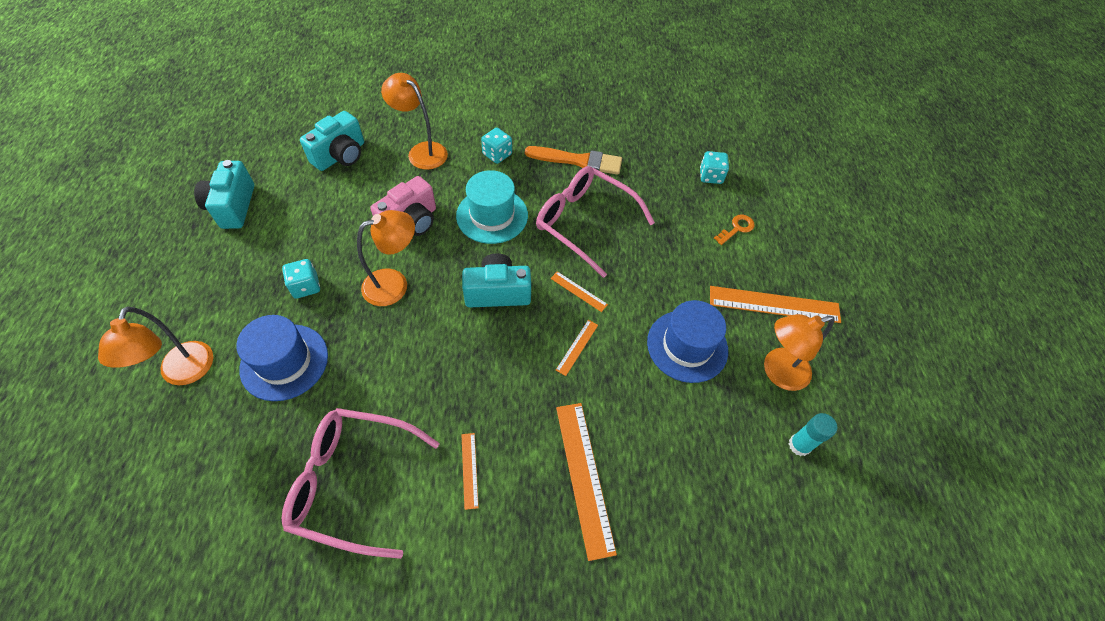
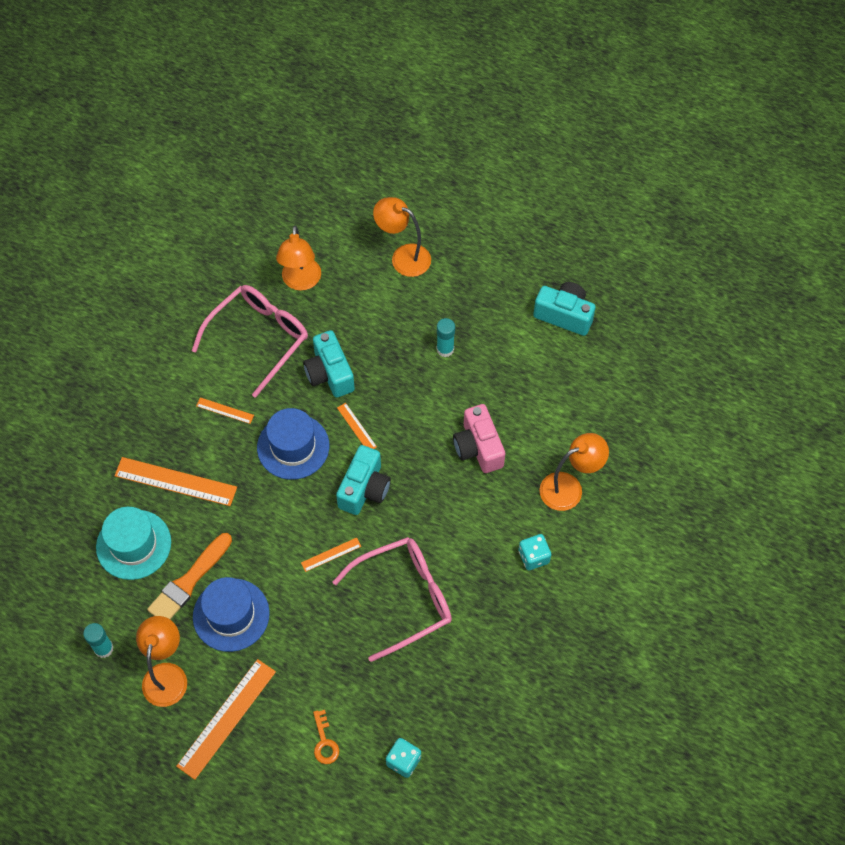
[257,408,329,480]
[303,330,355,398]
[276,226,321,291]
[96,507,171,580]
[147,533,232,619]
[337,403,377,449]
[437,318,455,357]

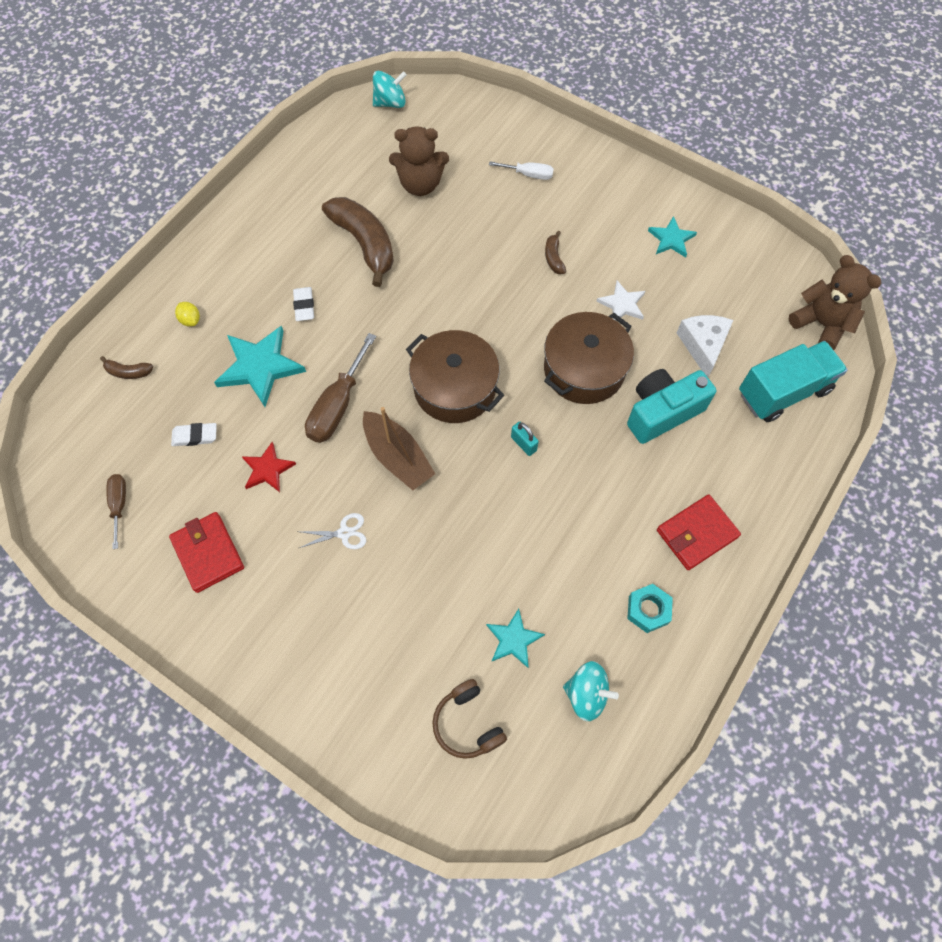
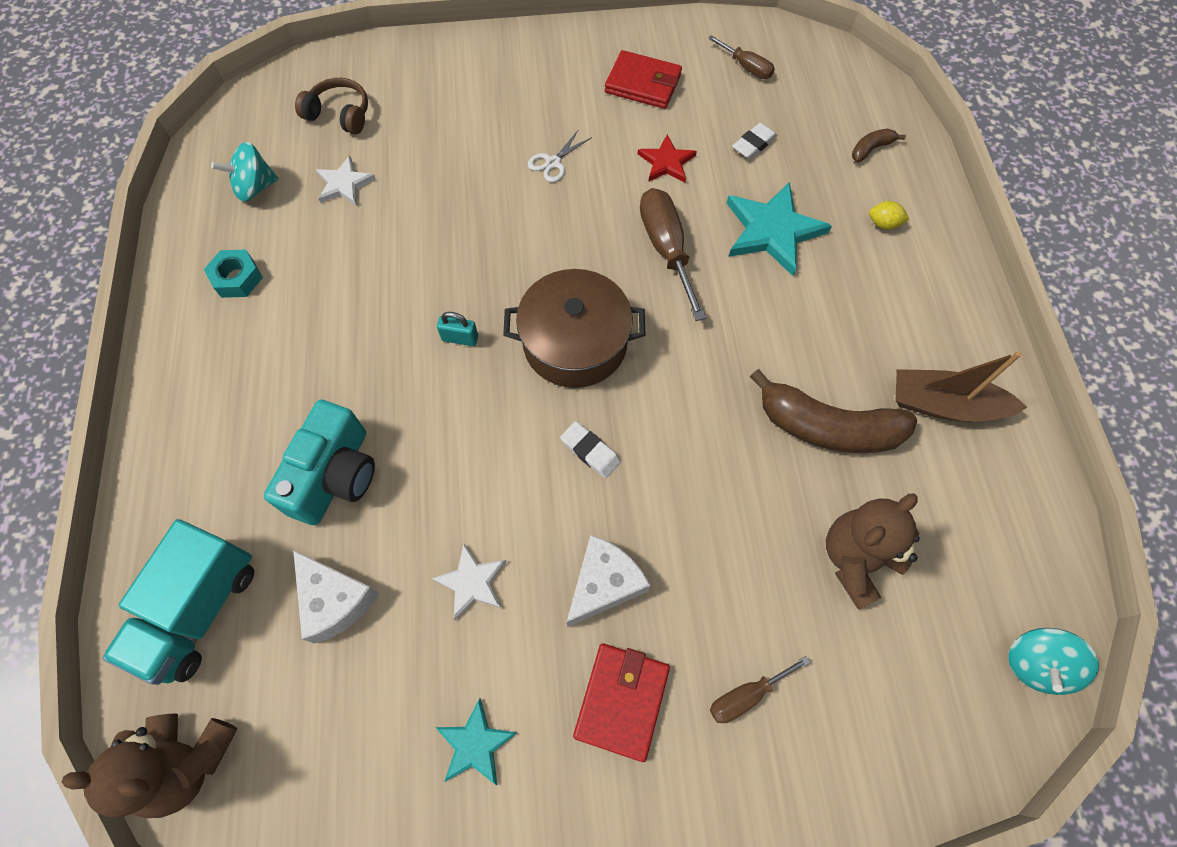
[544,312,634,404] (first image)
[560,421,621,478]
[896,351,1027,422]
[573,643,670,762]
[567,535,650,627]
[316,156,376,206]
[710,656,810,723]

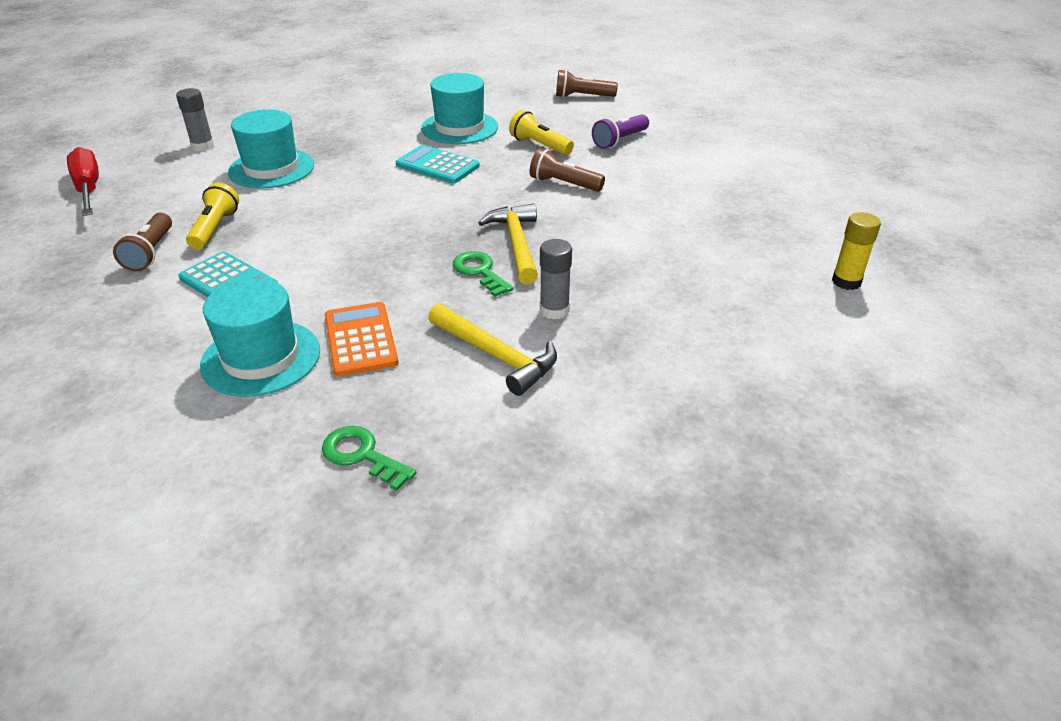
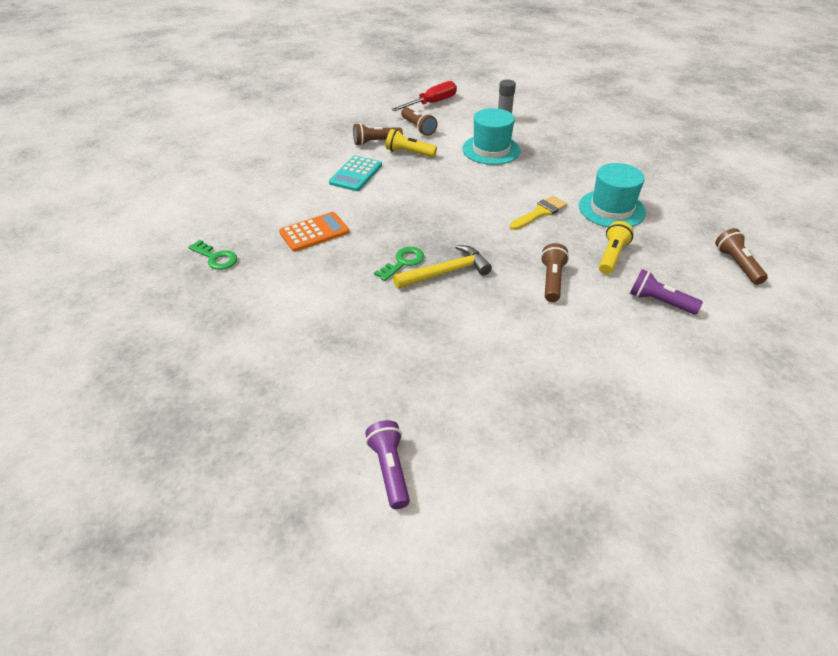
[200,279,320,397] (first image)
[428,304,557,396] (first image)
[540,239,572,320] (first image)
[832,212,881,290] (first image)
[365,420,410,509]
[401,107,437,136]
[510,196,567,230]
[386,129,437,157]
[188,240,238,270]

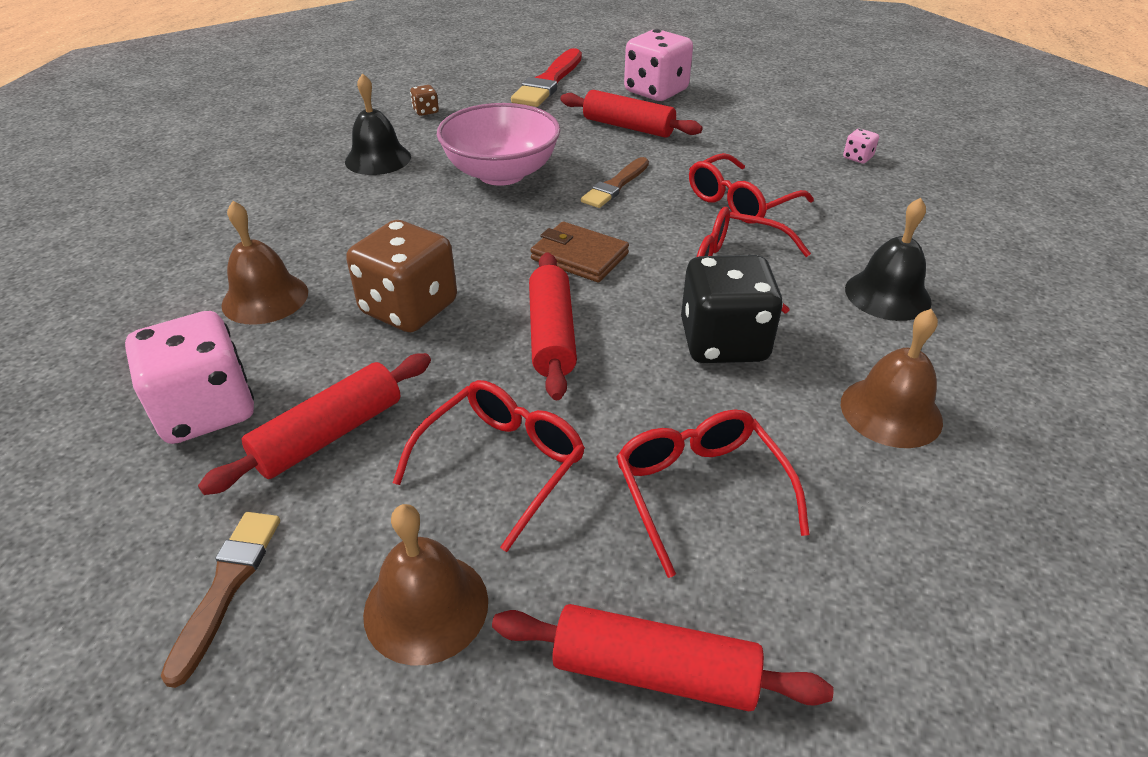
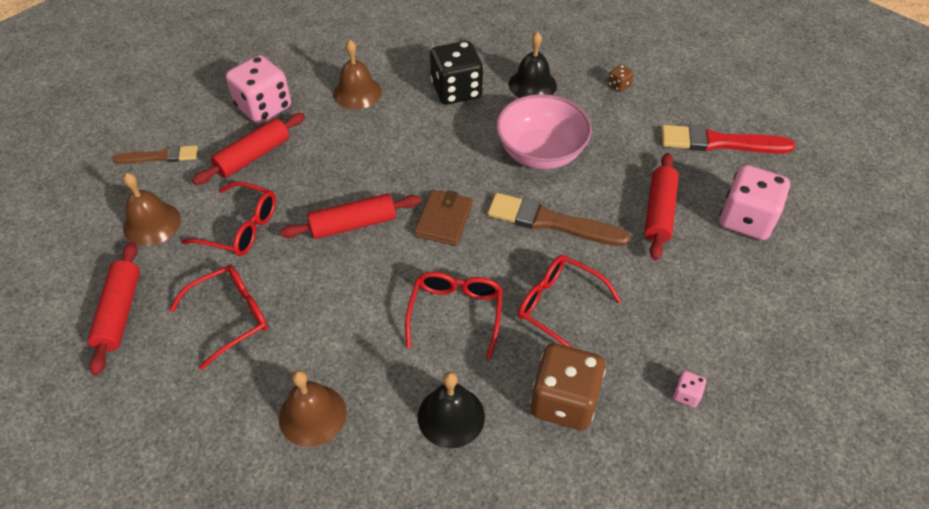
[530,343,606,430]
[430,41,483,104]
[192,113,305,185]
[487,193,631,246]

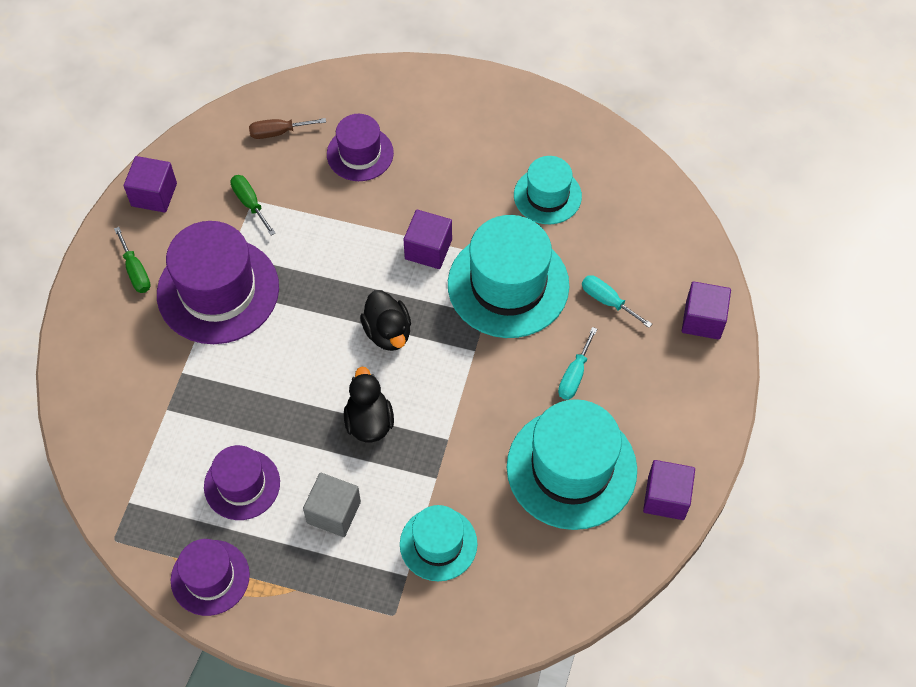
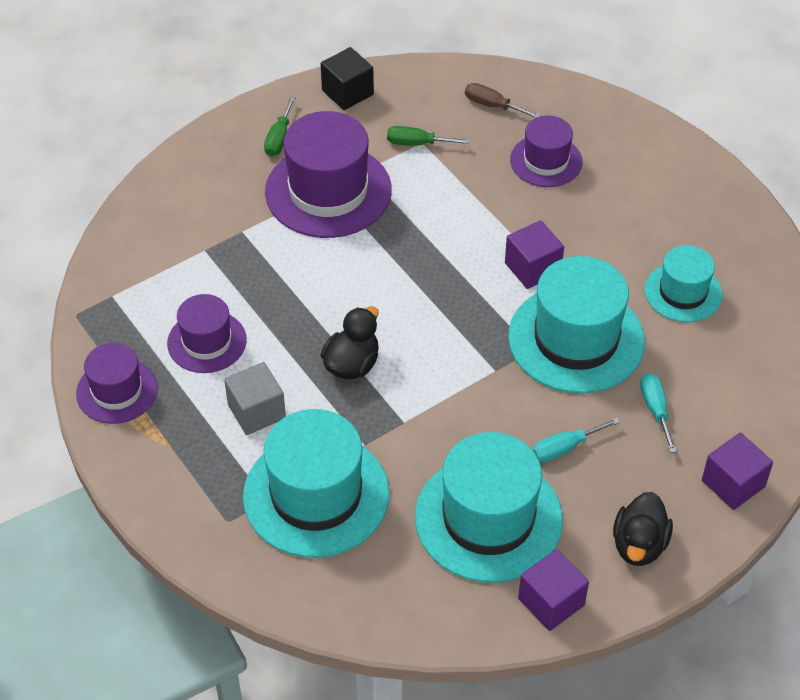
[613,492,673,566]
[321,47,374,110]
[387,126,470,146]
[243,409,389,558]

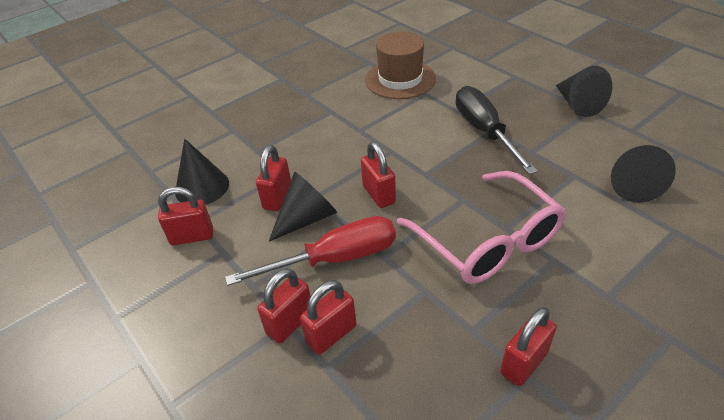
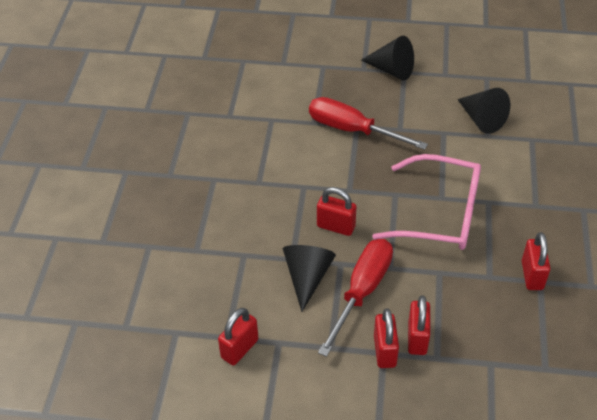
[175,139,229,205] (first image)
[256,145,291,211] (first image)
[365,32,436,99] (first image)
[309,97,428,150]

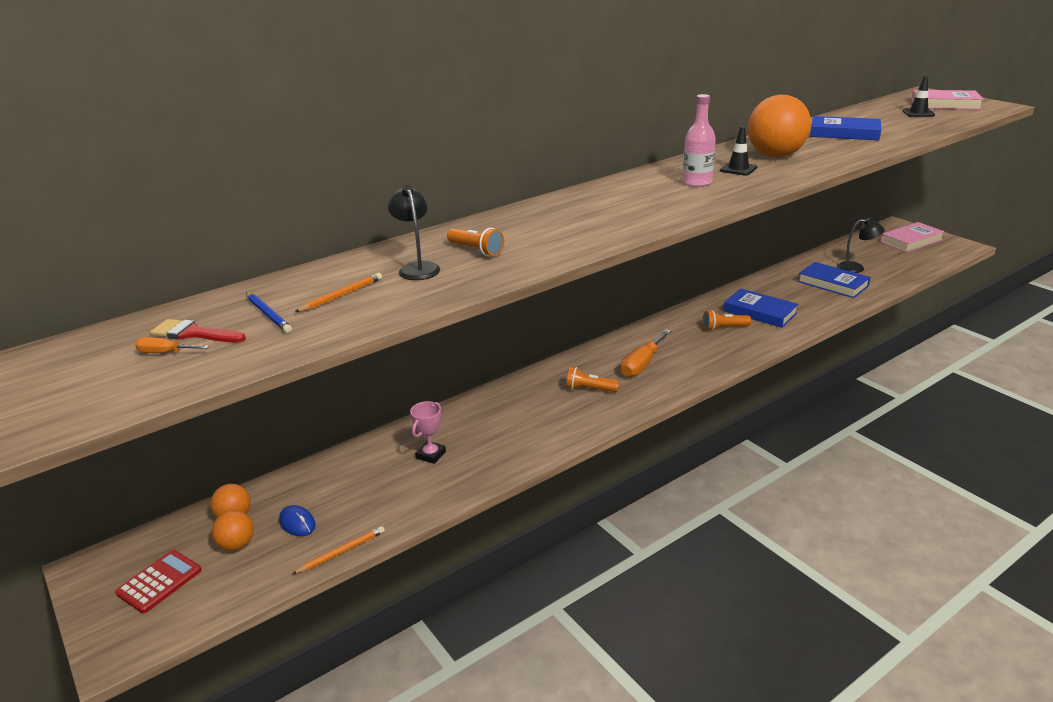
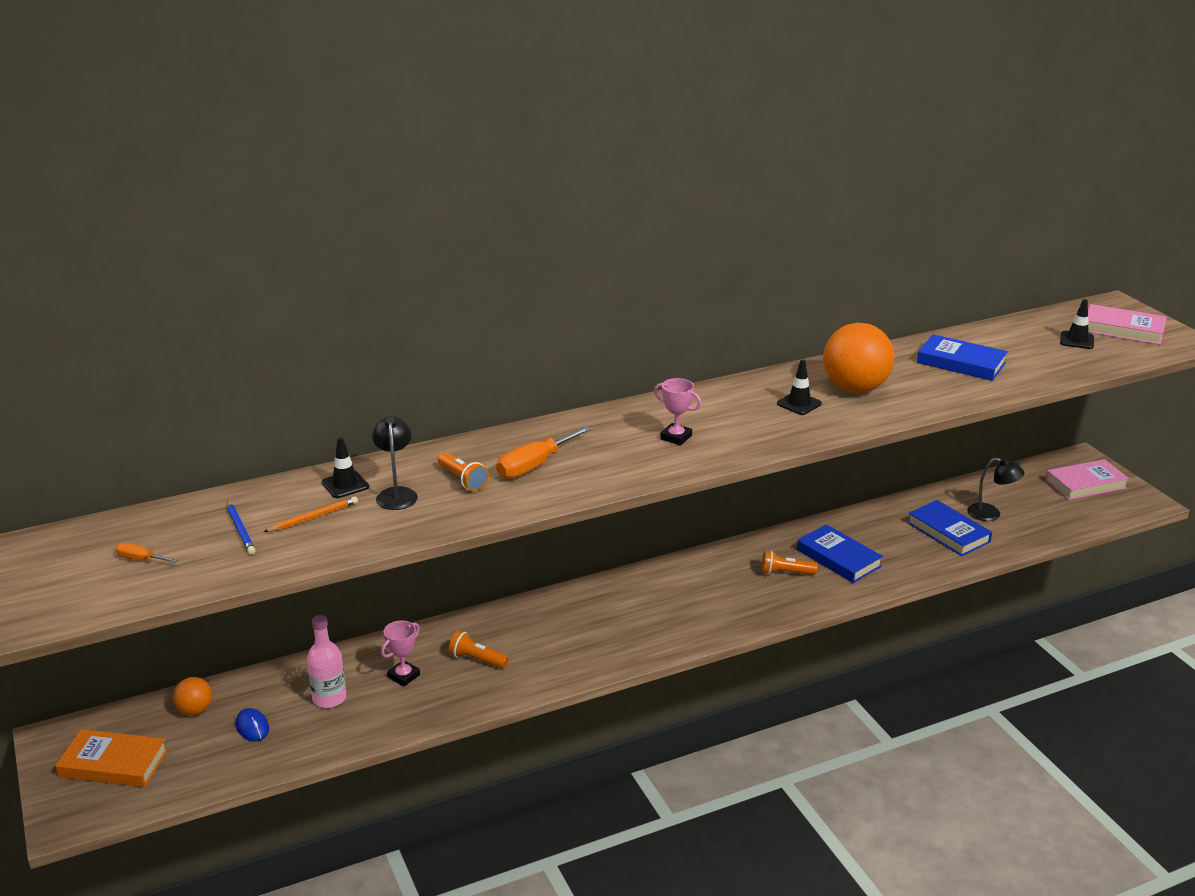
[150,319,246,343] (first image)
[212,510,254,551] (first image)
[292,526,385,574] (first image)
[321,437,369,498]
[654,378,701,446]
[449,630,509,668]
[496,426,592,479]
[307,615,346,708]
[55,729,168,787]

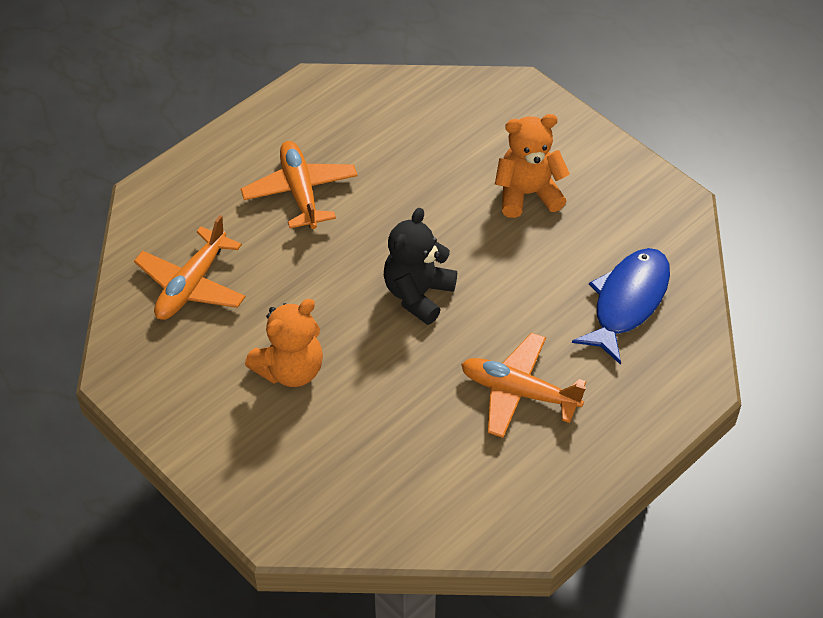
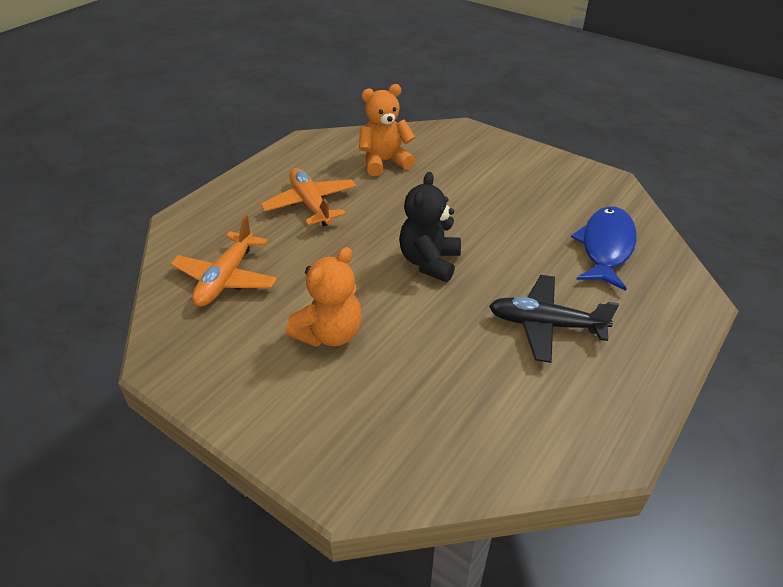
[359,84,415,176]
[489,275,619,363]

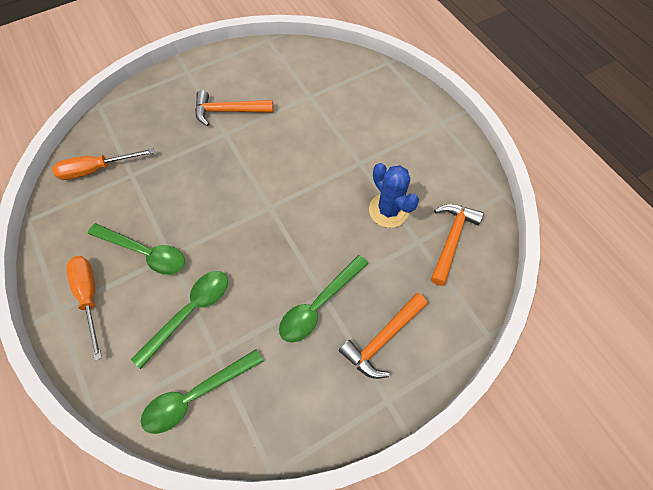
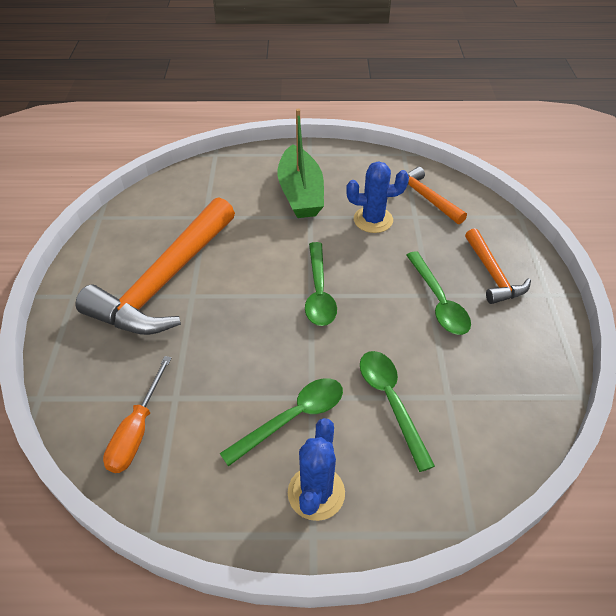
[278,109,324,218]
[305,242,337,326]
[288,418,345,521]
[76,197,235,335]

